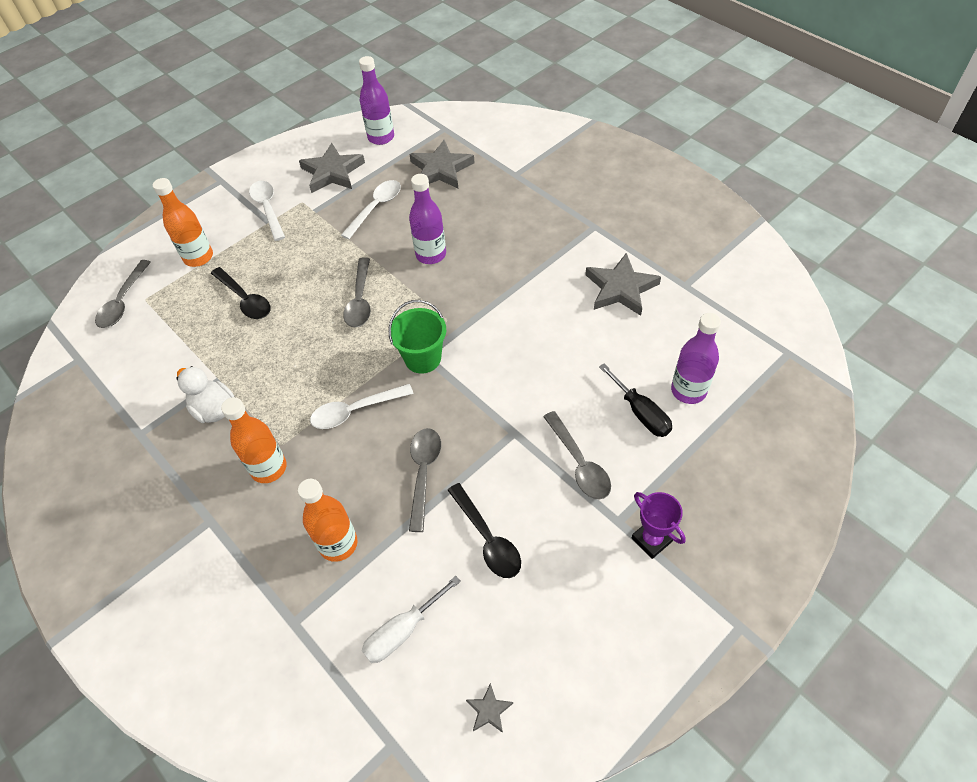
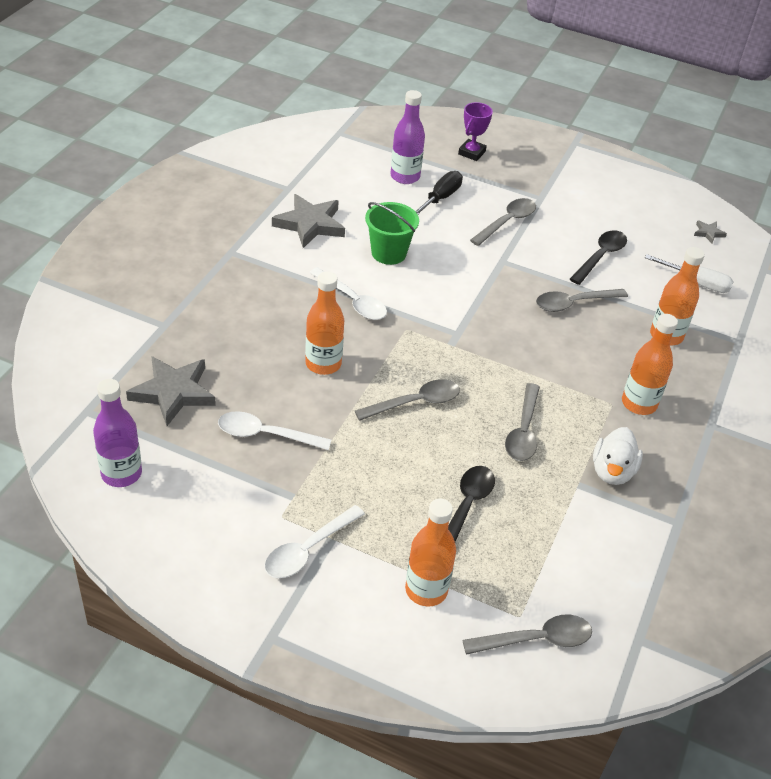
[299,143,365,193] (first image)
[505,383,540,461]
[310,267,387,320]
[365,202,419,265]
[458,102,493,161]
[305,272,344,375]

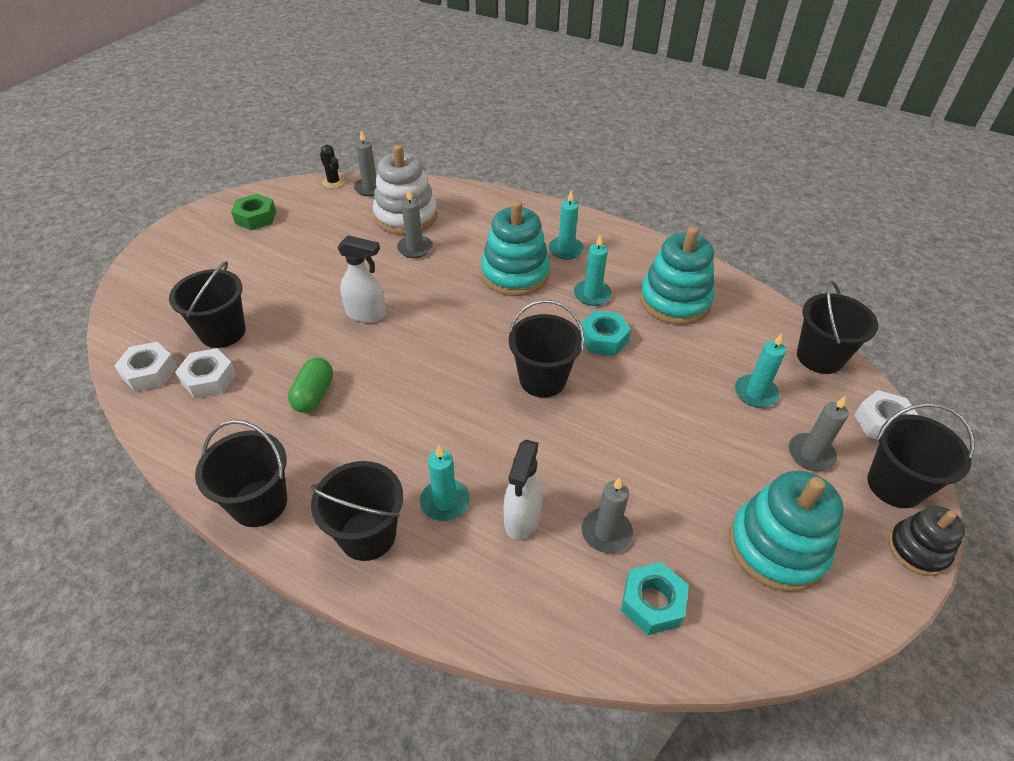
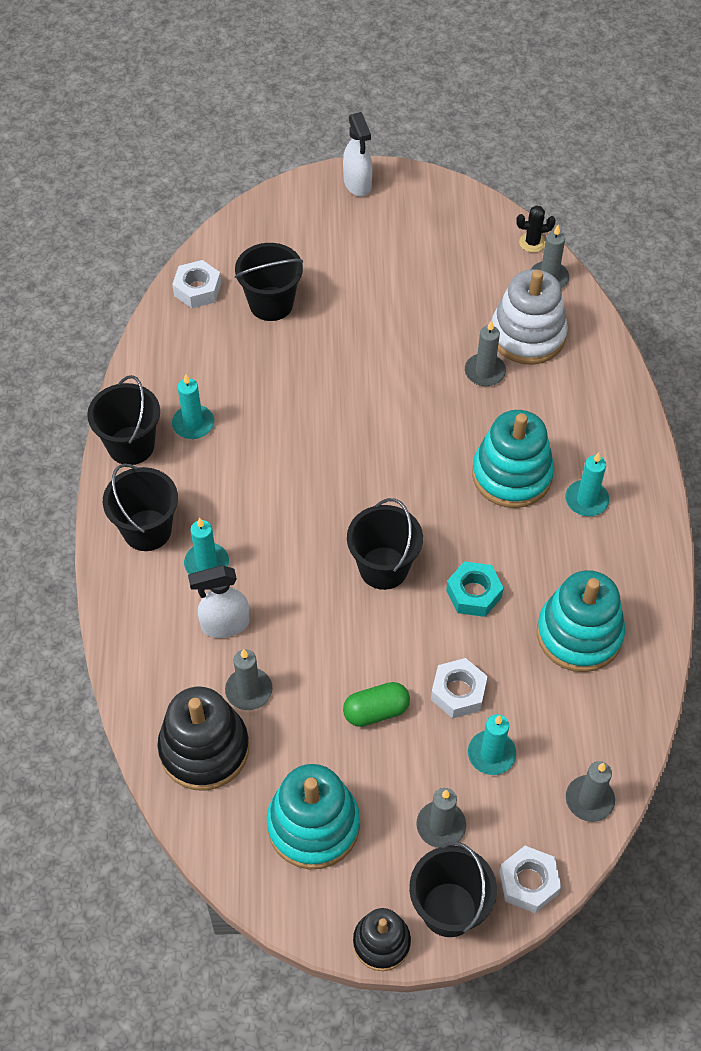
[231,194,276,230] (first image)
[431,658,488,718]
[343,682,410,727]
[343,112,373,196]
[172,374,214,439]
[157,687,249,791]
[566,761,615,822]
[516,205,556,253]

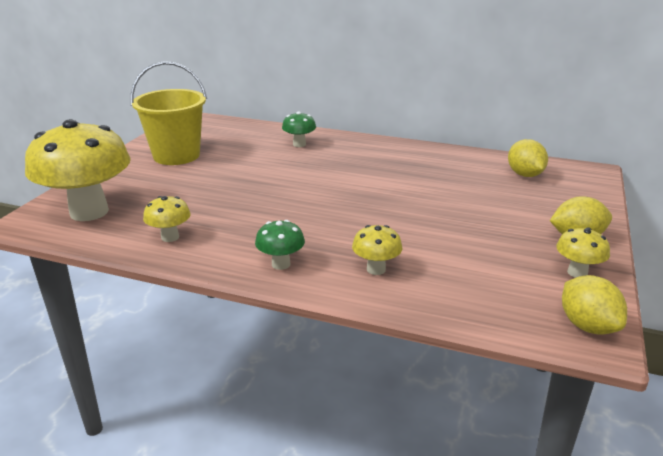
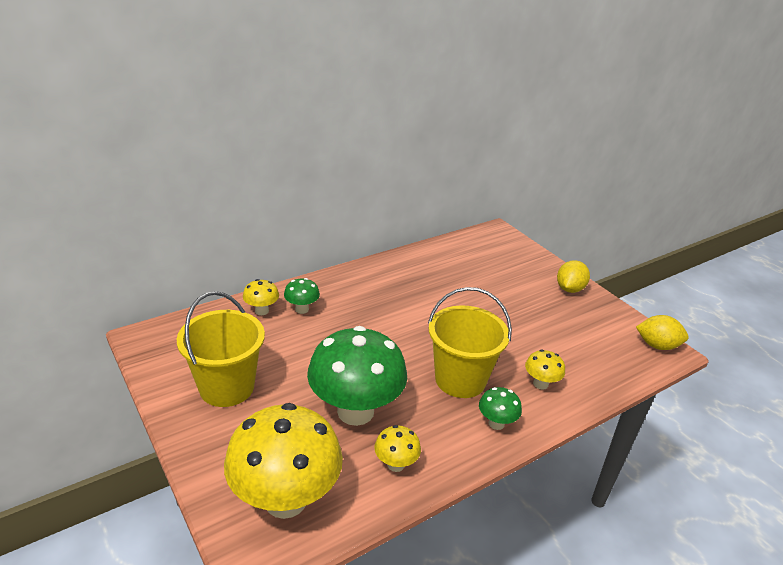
[508,139,548,177] (first image)
[307,326,407,426]
[428,287,512,398]
[243,279,279,315]

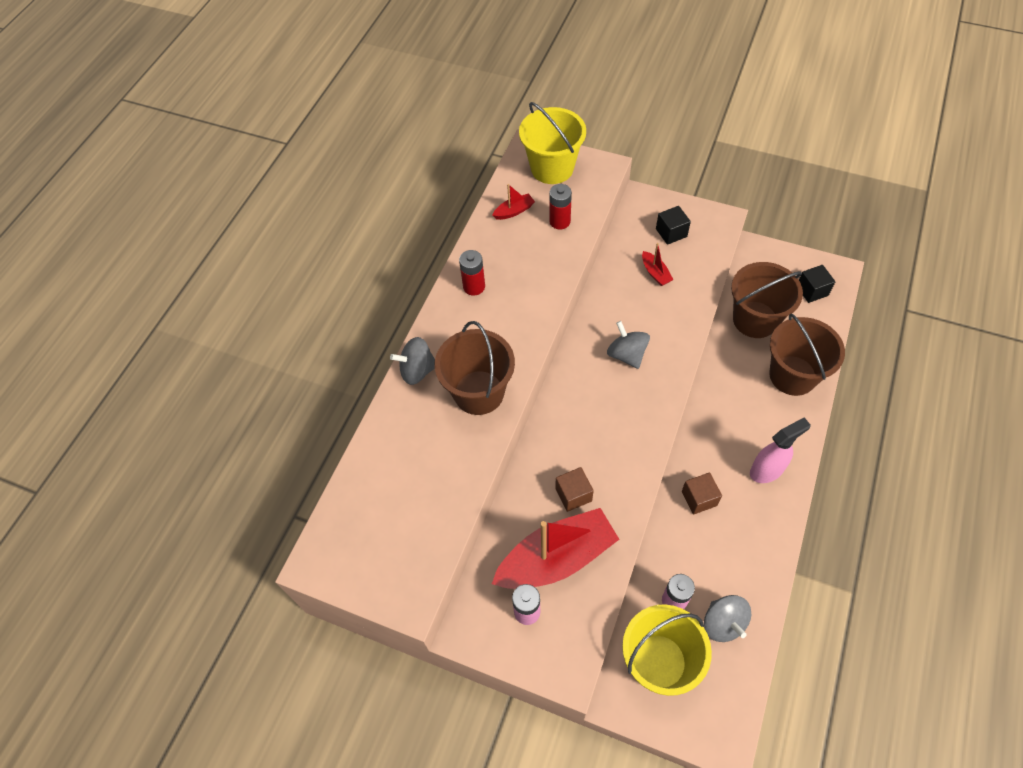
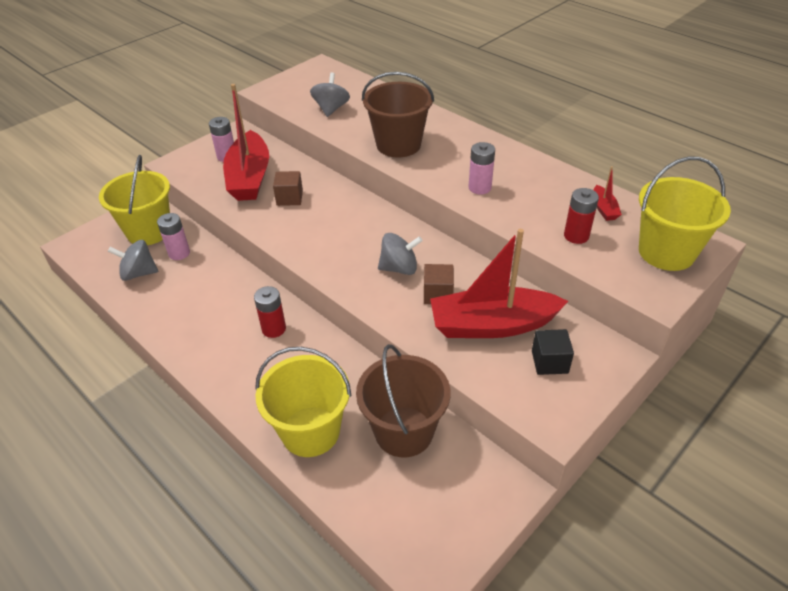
[750,418,811,483] (first image)
[799,265,835,303] (first image)
[469,142,495,195]
[310,73,350,117]
[254,286,286,338]
[424,264,454,304]
[255,347,351,457]
[430,229,568,338]

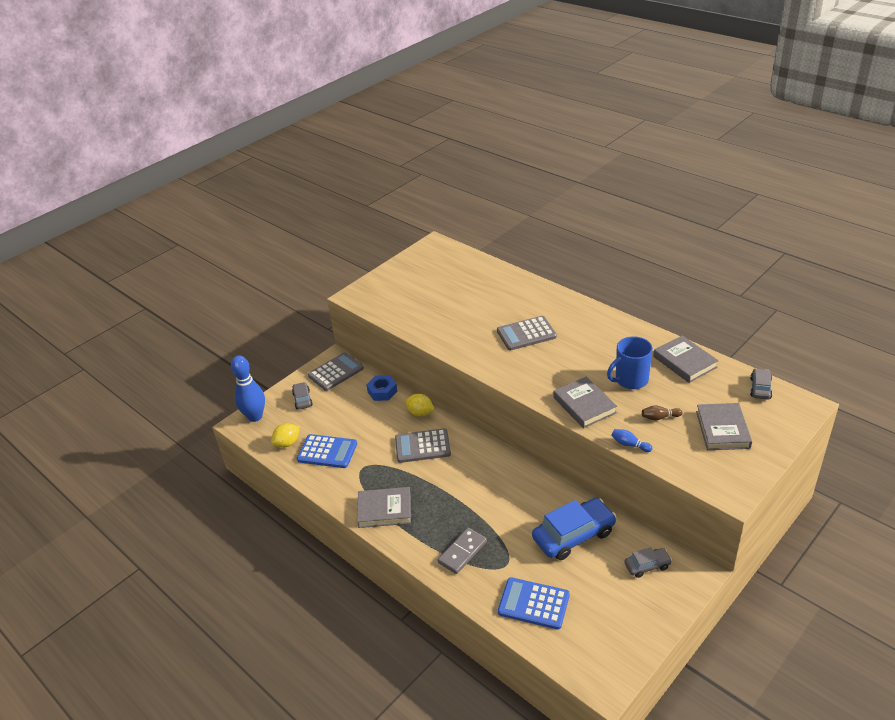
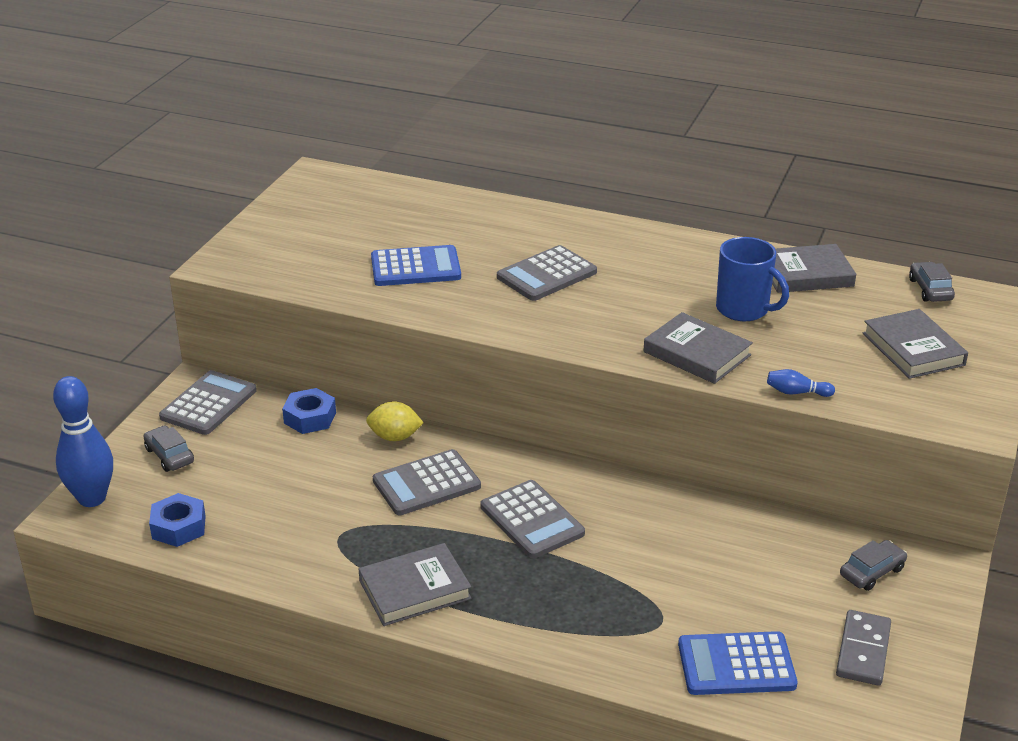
[532,498,617,560] (first image)
[642,405,682,421] (first image)
[481,480,585,559]
[371,245,461,286]
[836,610,891,686]
[149,493,206,547]
[716,237,789,321]
[772,244,856,293]

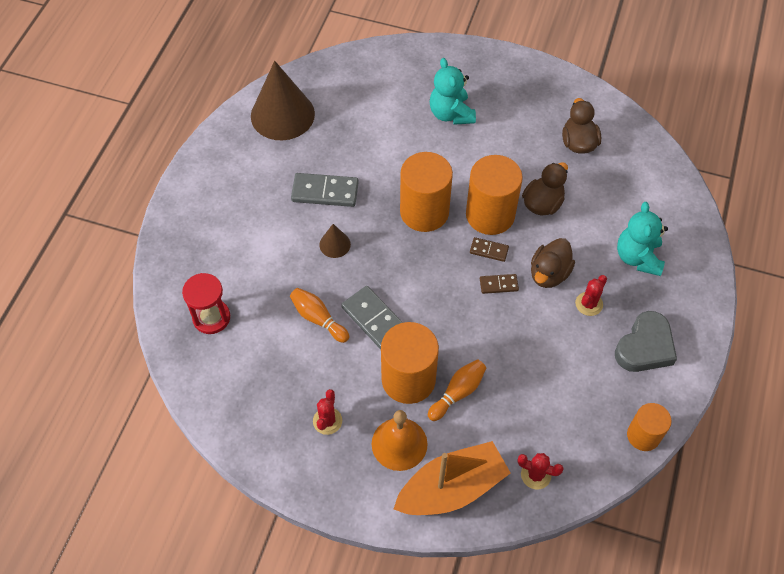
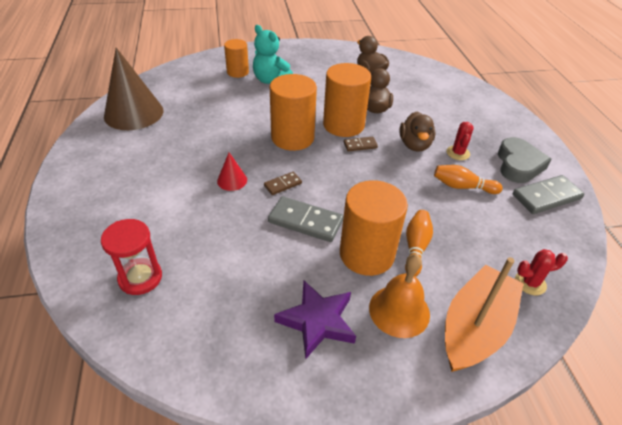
[617,202,668,276] (first image)
[434,165,503,194]
[513,175,584,214]
[264,172,302,195]
[224,39,249,78]
[274,281,356,359]
[217,152,247,191]

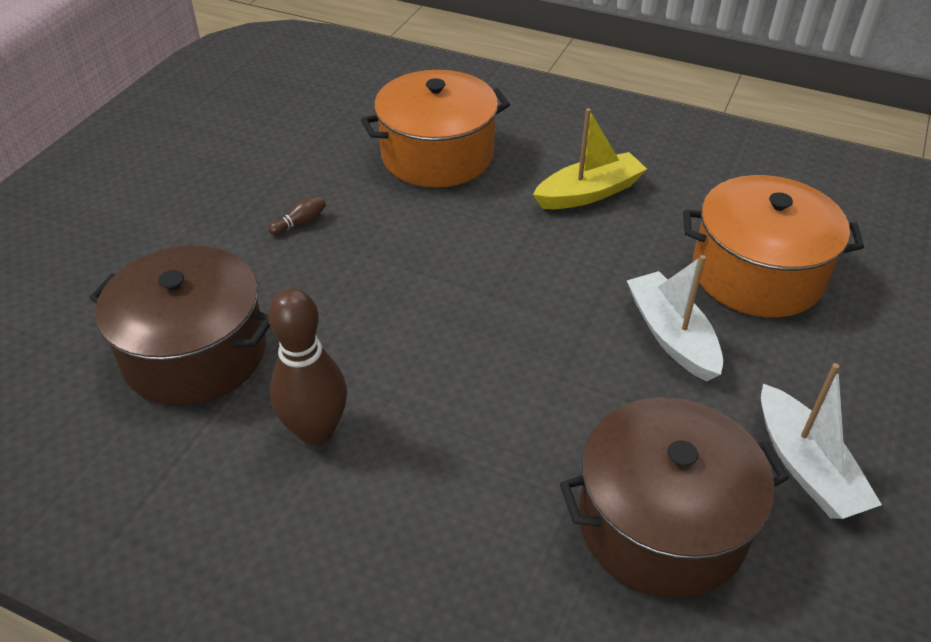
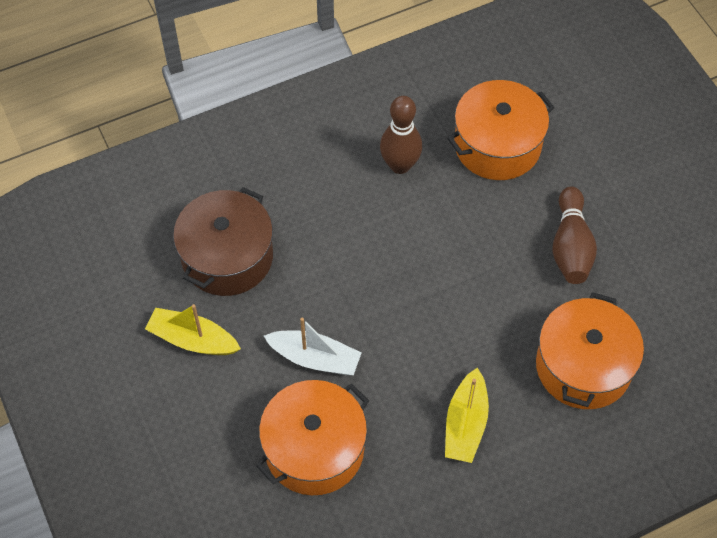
[447,80,555,180]
[145,304,241,355]
[552,186,597,284]

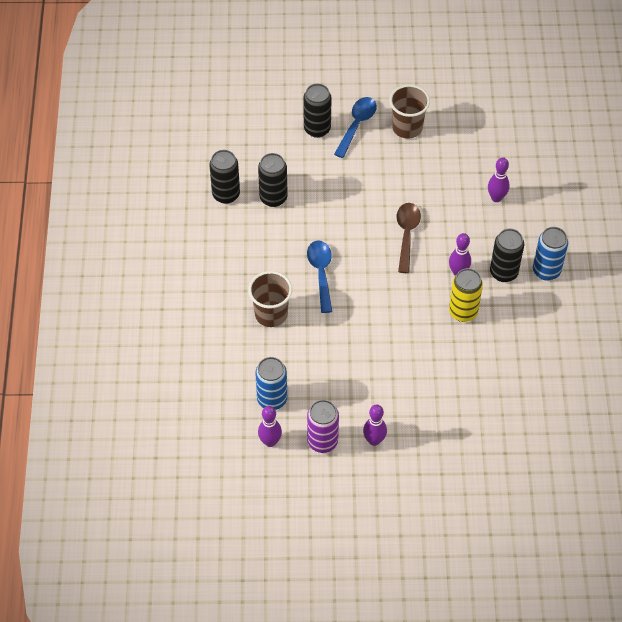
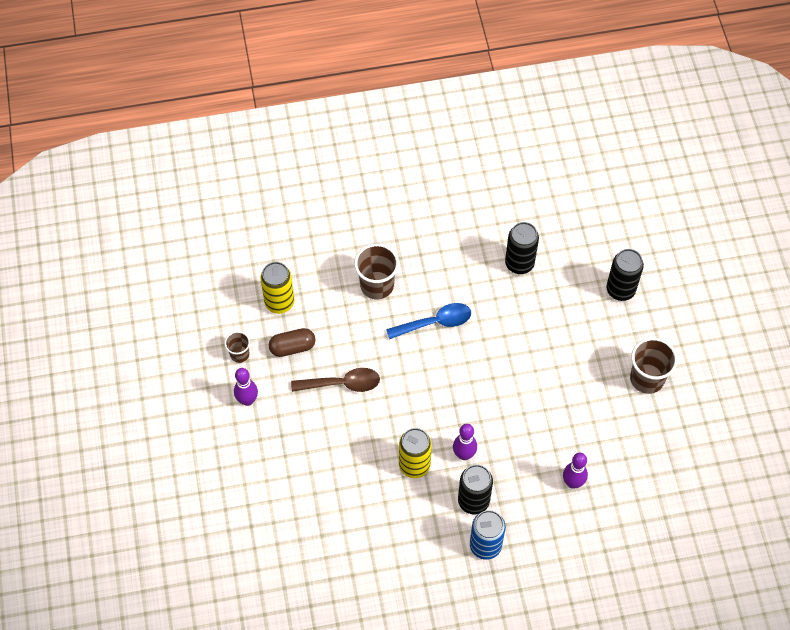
[209,150,240,204] (first image)
[258,406,282,447] (first image)
[334,97,377,158] (first image)
[269,328,315,357]
[291,368,380,392]
[224,331,250,363]
[260,262,294,314]

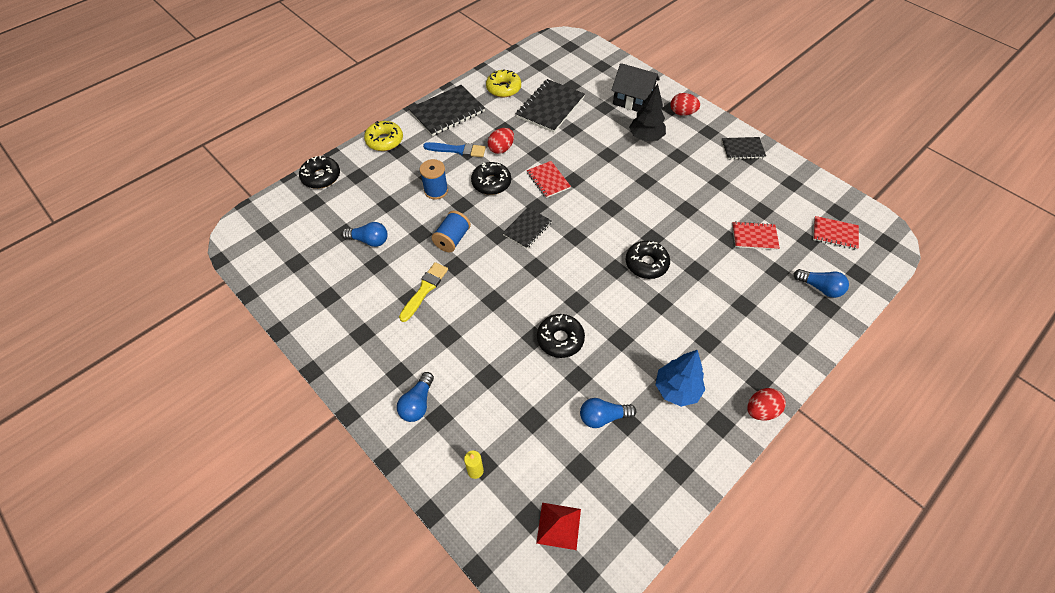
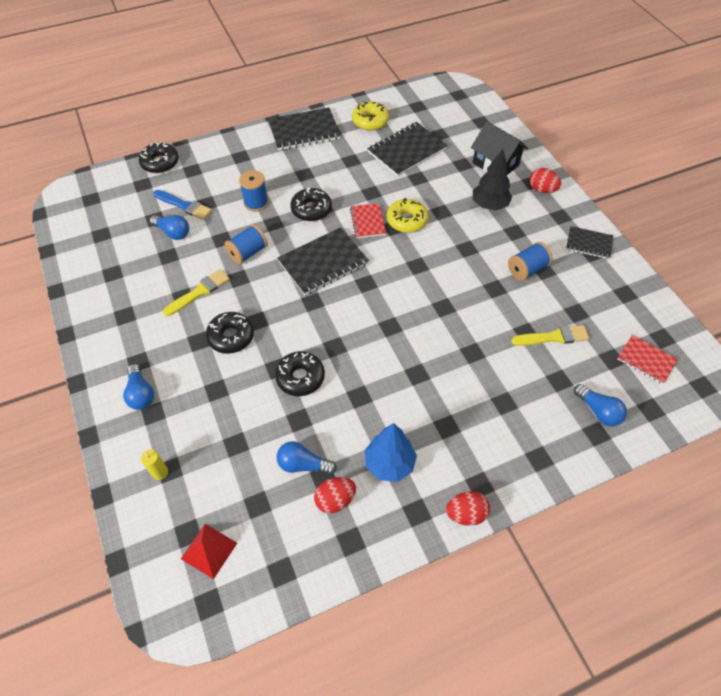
[508,242,553,281]
[387,198,429,233]
[153,190,212,220]
[314,477,356,513]
[206,312,254,354]
[511,325,589,346]
[123,364,154,410]
[277,227,369,295]

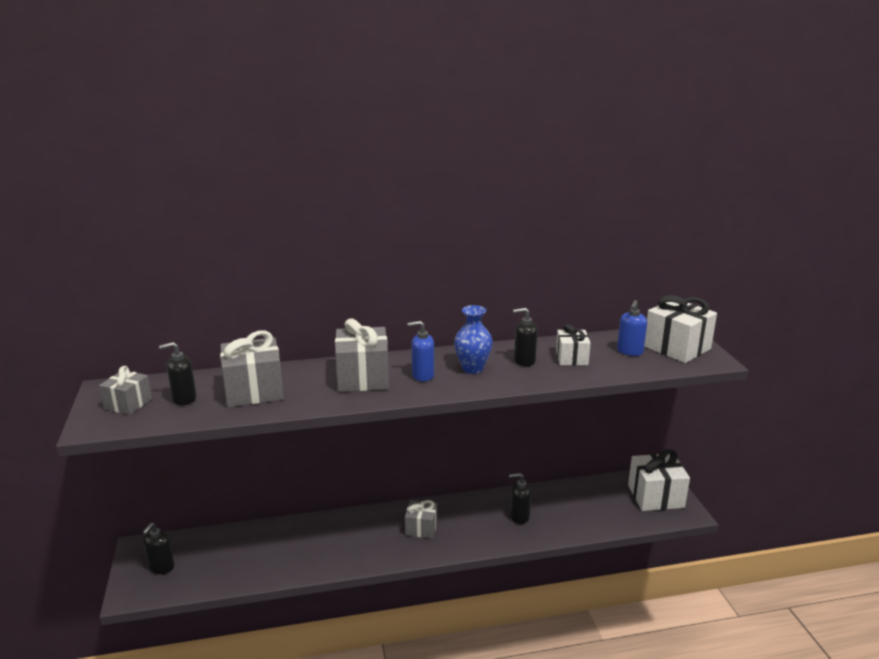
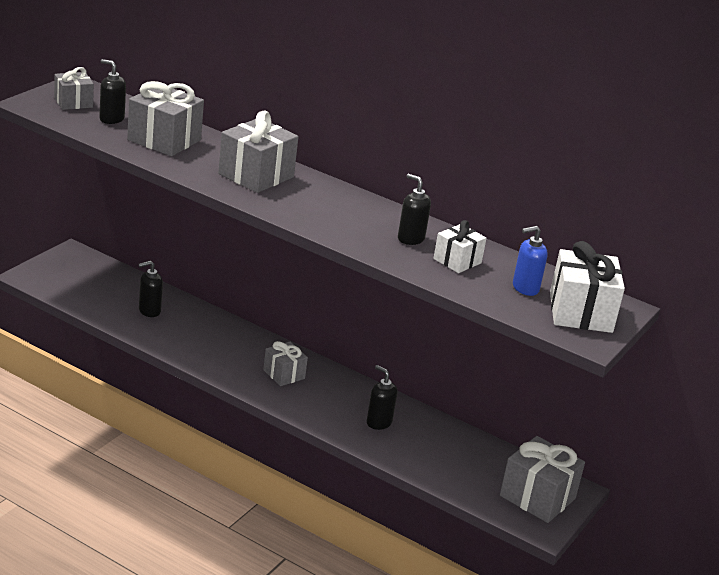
[408,321,434,381] (first image)
[454,305,493,374] (first image)
[138,261,163,317]
[500,436,585,523]

